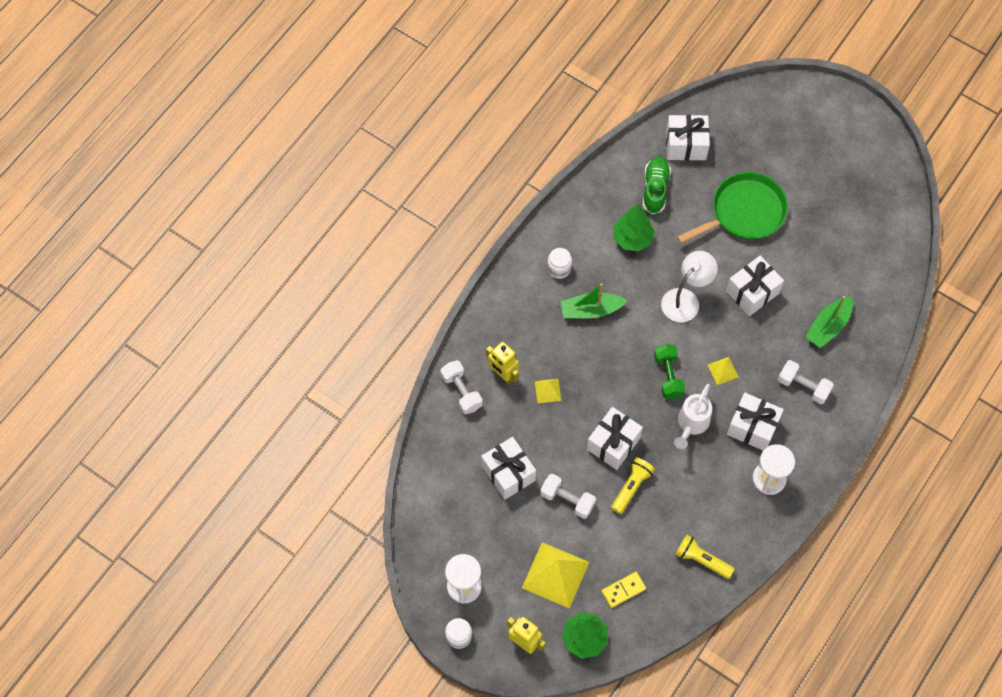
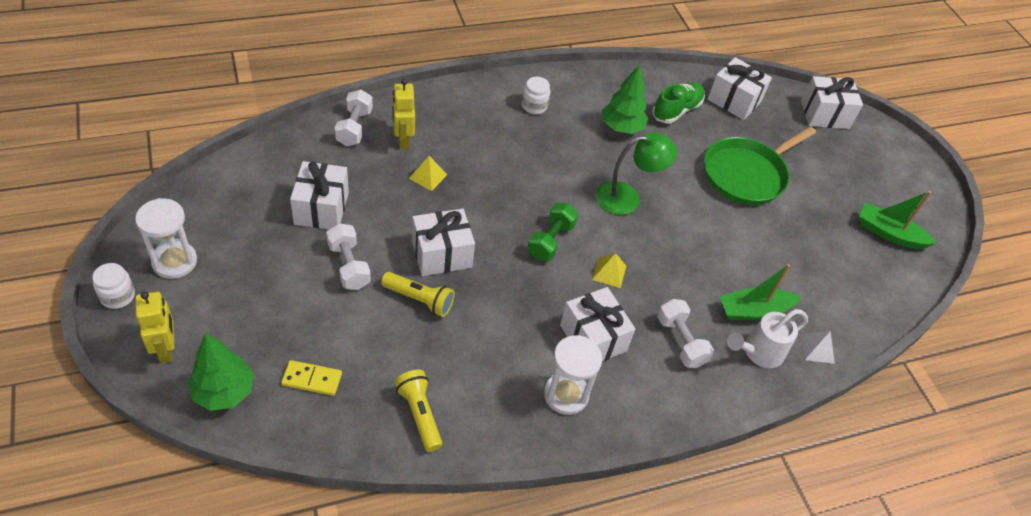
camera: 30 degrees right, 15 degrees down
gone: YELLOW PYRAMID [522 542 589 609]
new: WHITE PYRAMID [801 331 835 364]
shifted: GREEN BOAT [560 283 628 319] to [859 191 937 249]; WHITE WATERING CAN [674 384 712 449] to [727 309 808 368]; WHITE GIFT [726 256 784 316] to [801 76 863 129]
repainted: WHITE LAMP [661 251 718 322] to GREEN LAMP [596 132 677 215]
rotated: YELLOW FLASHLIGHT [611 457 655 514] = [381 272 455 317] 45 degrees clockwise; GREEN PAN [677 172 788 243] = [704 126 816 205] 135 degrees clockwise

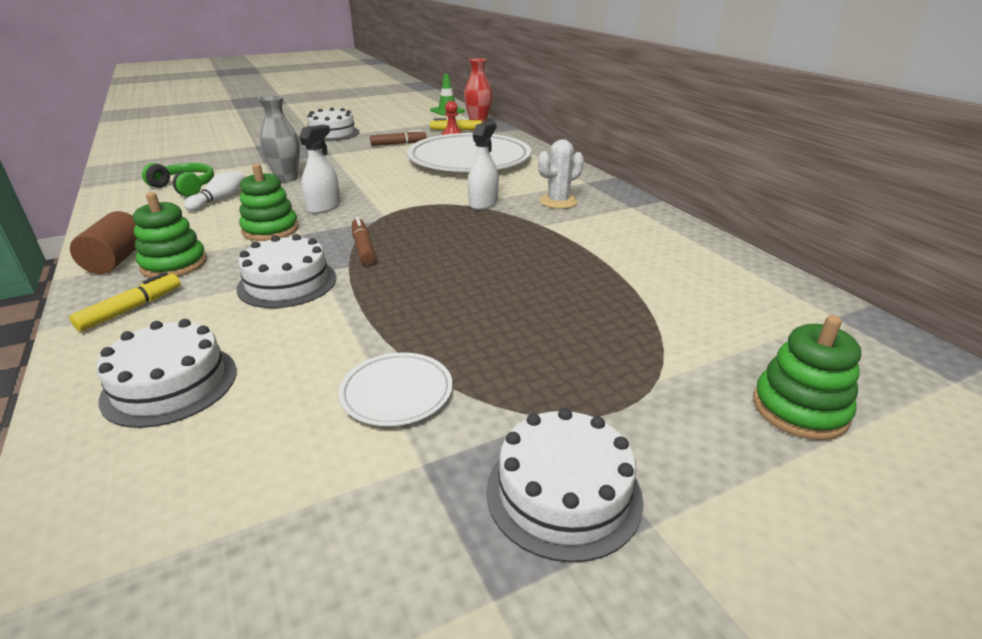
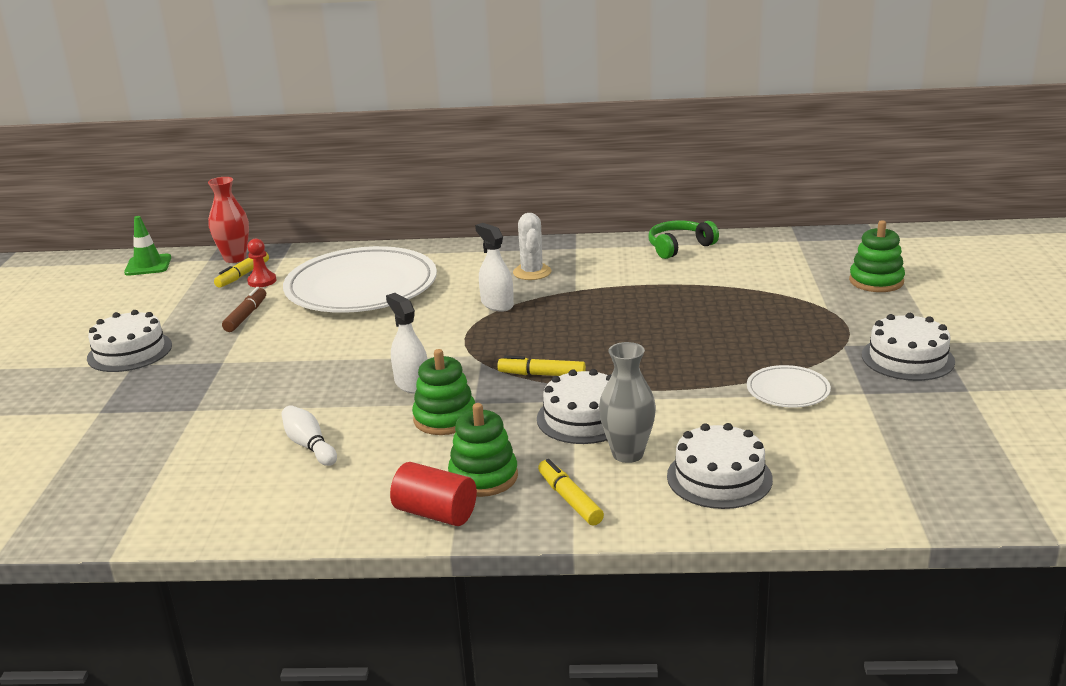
camera: 60 degrees left, 5 degrees down
shifted: GREEN HEADPHONES [142 163 214 197] to [648 220 719 259]; GREY VASE [258 95 300 182] to [599 342 656 463]
repainted: BROWN CYLINDER [70 211 137 274] to RED CYLINDER [390 462 477 526]; BROWN MARKER [352 217 376 265] to YELLOW MARKER [497 356 586 376]

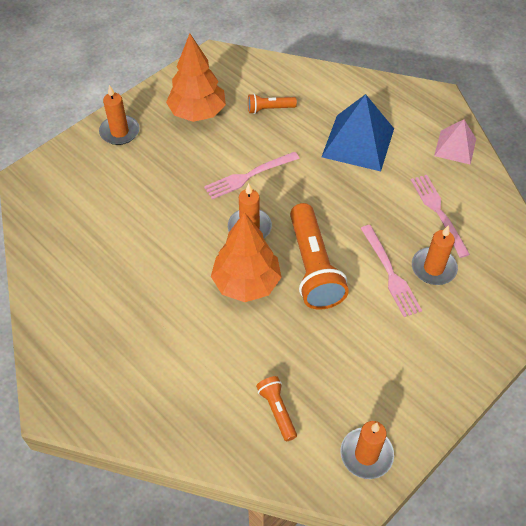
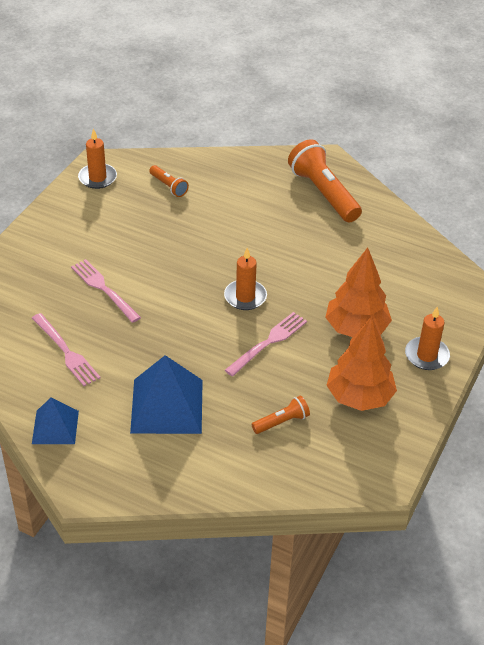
camera: 160 degrees right, 10 degrees down
gone: ORANGE CANDLE [412 225 458 285]
shifted: ORANGE TREE [211 212 282 302] to [325 247 392 337]; ORANGE FLASHLIGHT [290 203 349 310] to [288 139 362 222]
repainted: PINK PYRAMID [434 119 476 165] to BLUE PYRAMID [32 398 79 444]

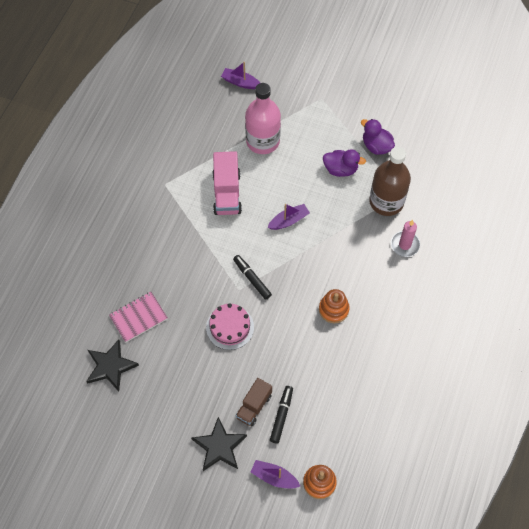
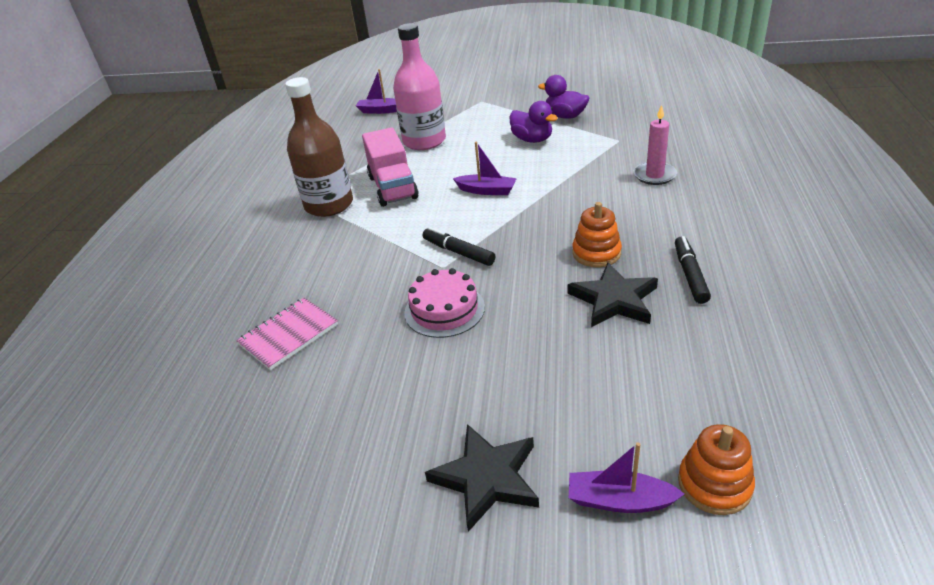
camera: 10 degrees left, 25 degrees down
gone: BROWN TRUCK [236 378 272 426]
shifted: BLACK STAR [86 340 139 391] to [568 262 658 327]; BLACK MARKER [270 386 293 444] to [675 236 711 304]; BROWN BOTTLE [369 147 411 216] to [285 77 353 217]
rotated: PURPLE BOAT [267 204 310 230] = [453 142 517 195] 60 degrees clockwise; PURPLE DUCK [323 149 366 177] = [509 101 558 143] 45 degrees clockwise

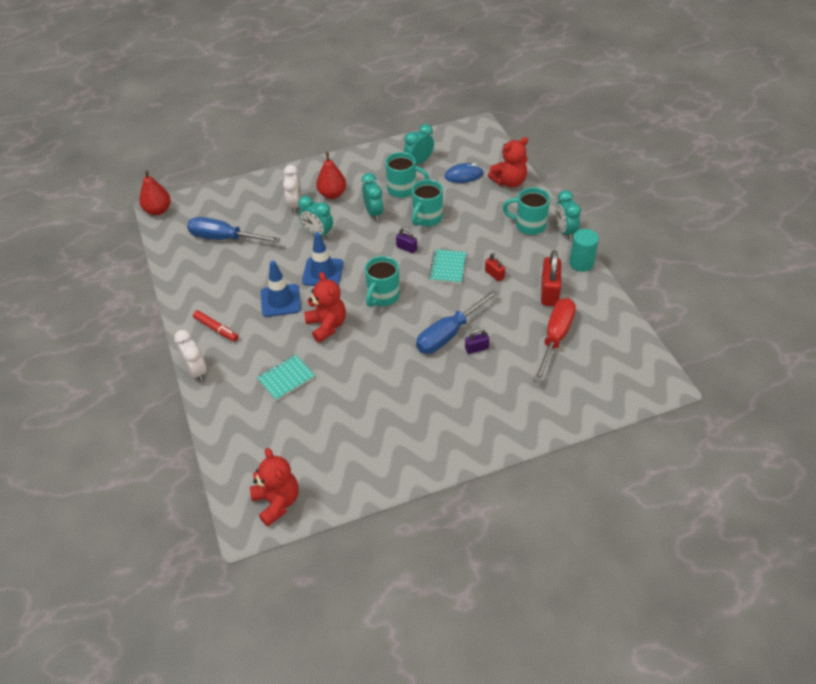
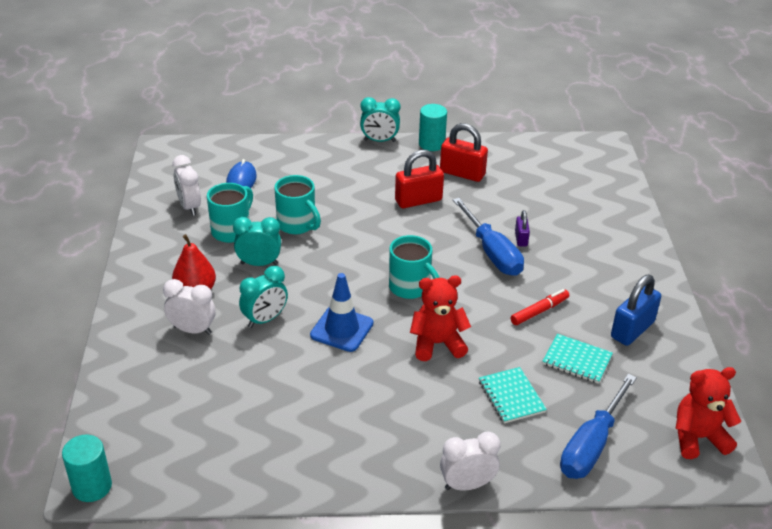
camera: 75 degrees left, 10 degrees down
gone: BLUE TRAFFIC CONE [261 261 301 317]; PURPLE PADLOCK [396 228 417 253]; RED TEDDY BEAR [488 137 528 188]; TURQUOISE MUG [503 187 550 235]; RED SCREWDRIVER [533 298 576 383]
new: BLUE PADLOCK [611 275 661 346]
shifted: BLUE SCREWDRIVER [187 217 281 243] to [560 374 637 479]; RED MARKER [193 310 238 341] to [510 289 569 325]; TURQUOISE NOTEBOOK [429 249 466 284] to [542 334 613 384]
swapped: RED PEAR [139 170 171 215] to TURQUOISE CYLINDER [62 435 112 502]
repainted: TURQUOISE CLOCK [404 124 434 164] to WHITE CLOCK [172 155 201 216]
scaled: RED PADLOCK [485 253 505 282] = [395 150 444 208] x1.85

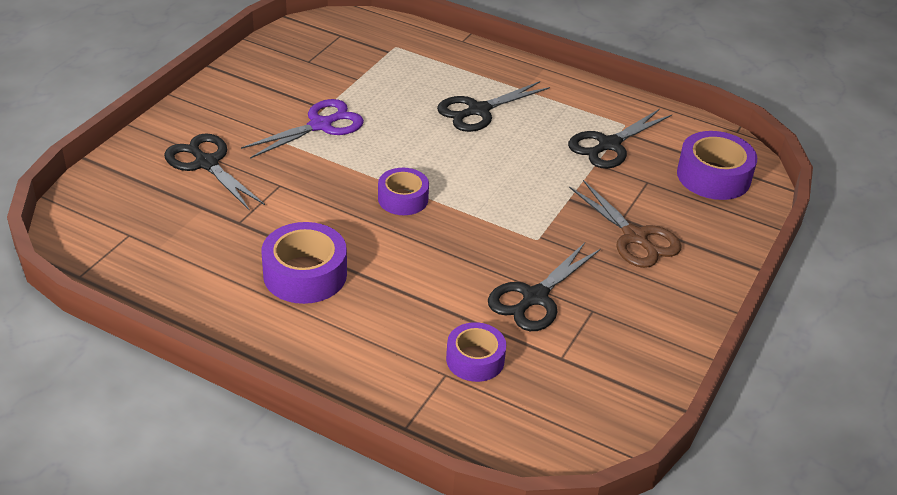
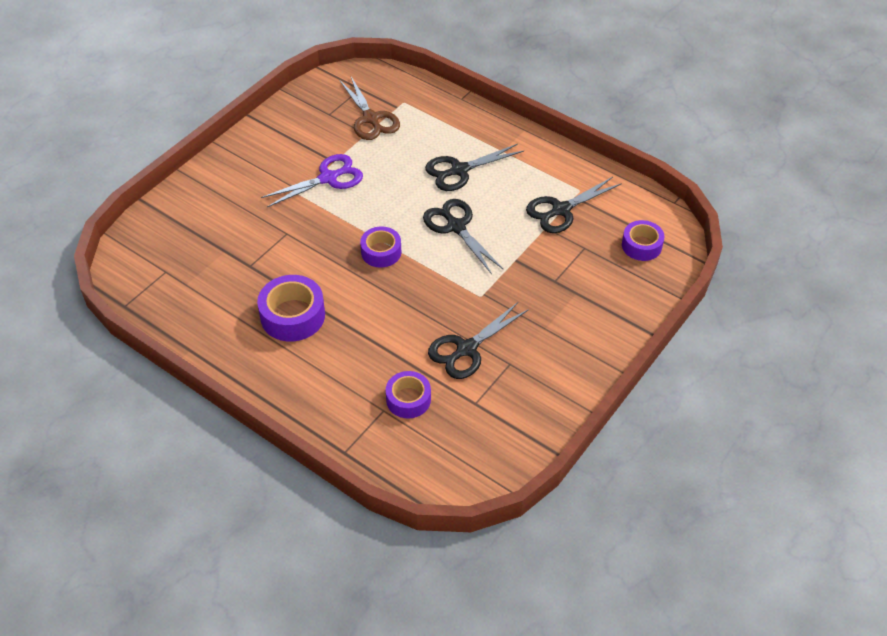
camera: 10 degrees right, 10 degrees up
shifted: BLACK SCISSORS [164 133 265 211] to [423 199 504 274]; BROWN SCISSORS [569 180 681 268] to [339 77 400 140]
scaled: PURPLE TAPE [677 131 757 200] = [622 220 665 261] x0.66

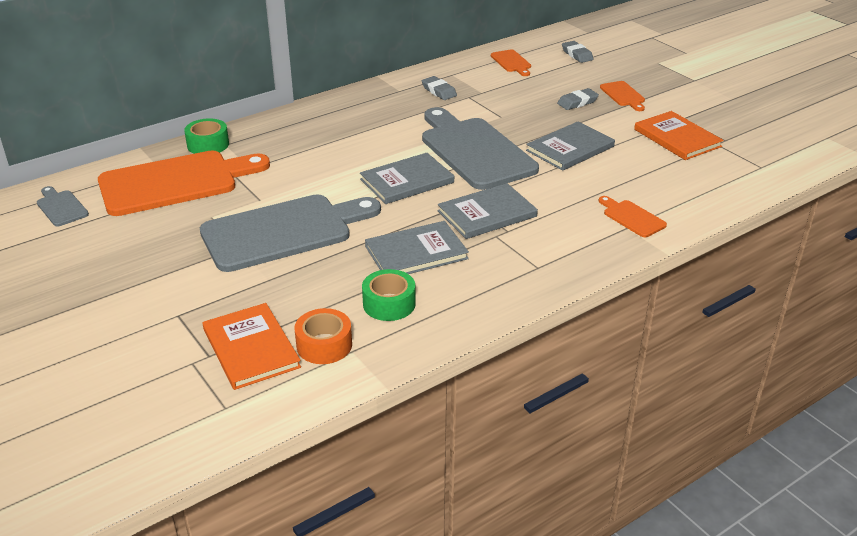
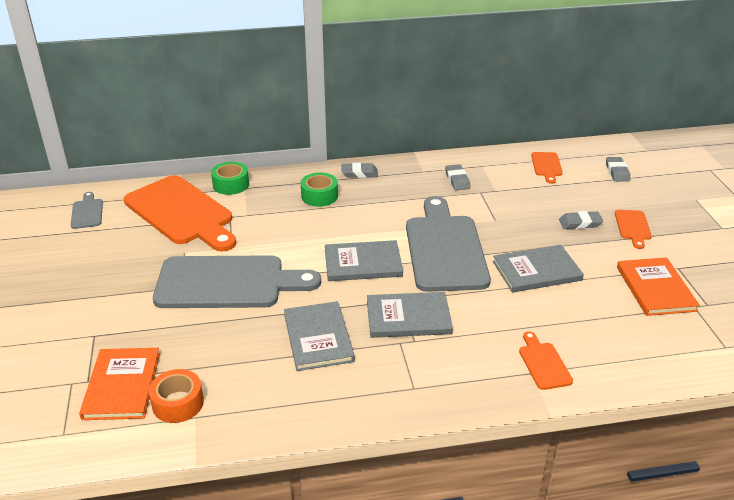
camera: 25 degrees right, 0 degrees up
new: GREY ERASER [342 163 378 178]
shifted: GREEN TAPE [362 269 416 321] to [301 172 338 207]
rotated: ORANGE CUTTING BOARD [98 150 270 216] = [124 175 236 252] 45 degrees clockwise; GREY BOOK [365 221 469 274] = [284 301 355 371] 75 degrees clockwise

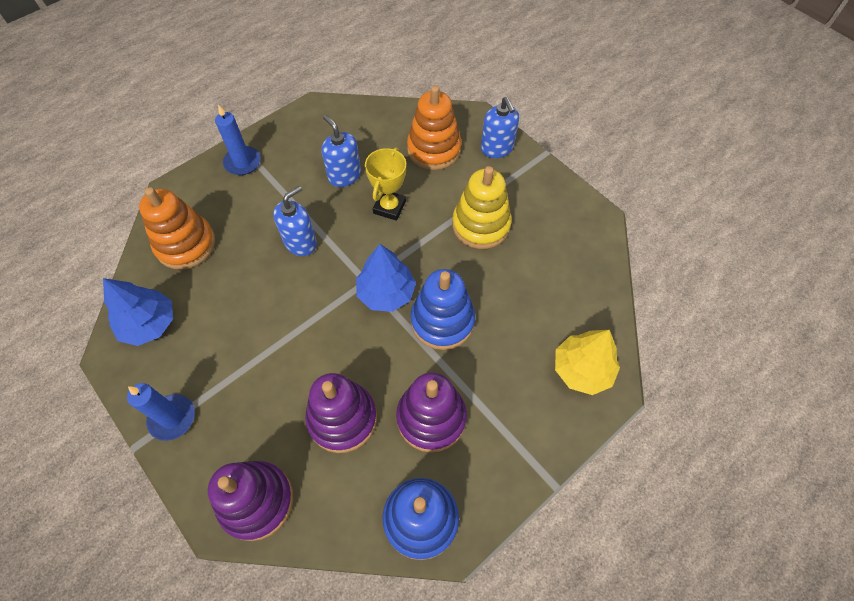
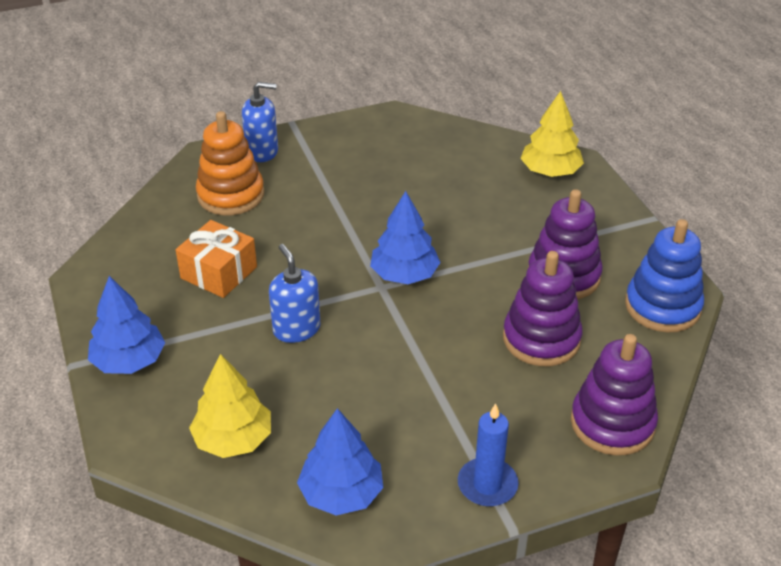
camera: 70 degrees left, 20 degrees down
gone: YELLOW TROPHY [365 147 406 221]; BLUE STACKING TOY [411 269 475 350]; YELLOW STACKING TOY [452 166 512 249]
swapped: ORANGE STACKING TOY [139 187 215 270] to YELLOW TREE [189 354 271 458]; BLUE CANDLE [215 105 261 175] to BLUE TREE [88 276 165 374]; BLUE SOAP DISPENSER [321 115 361 187] to ORANGE GIFT [176 220 257 298]

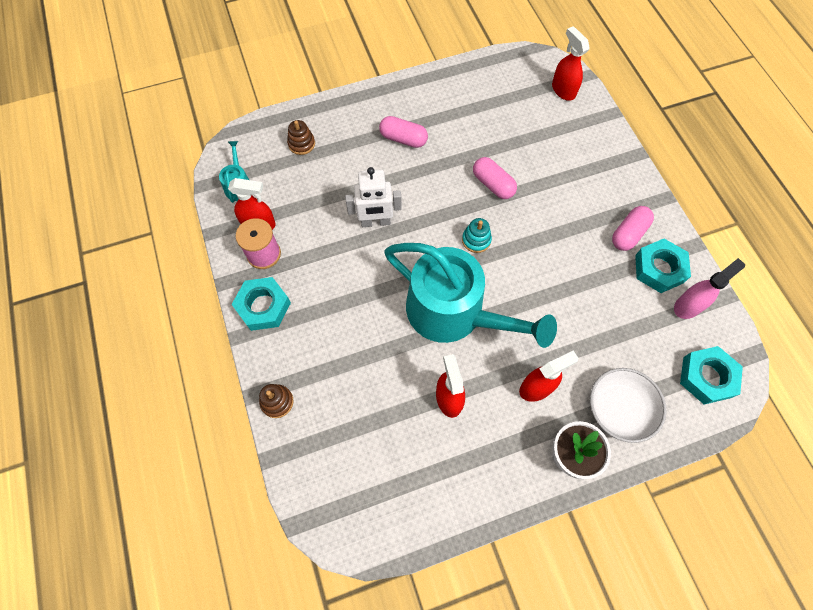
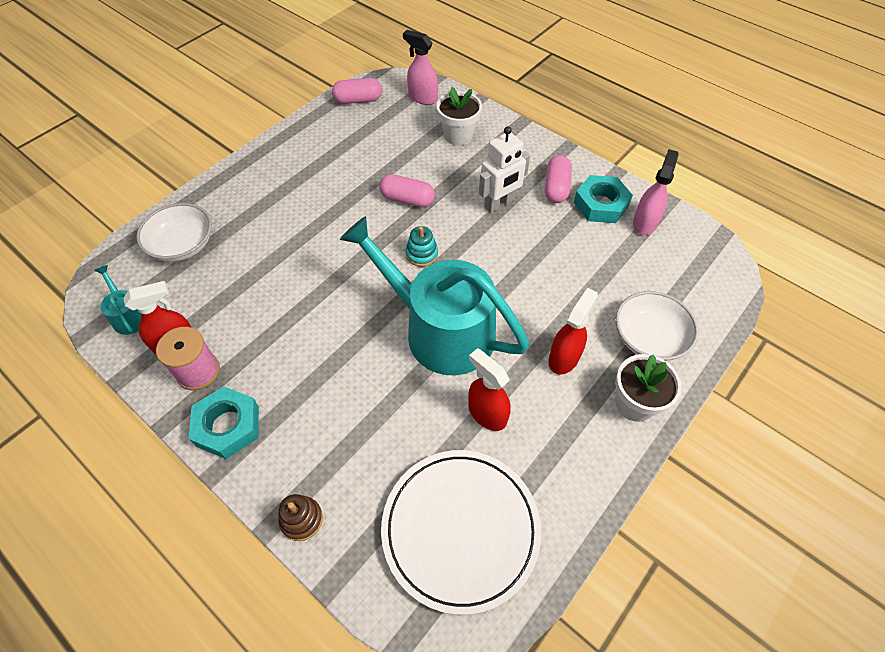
camera: 30 degrees left, 10 degrees down
gone: TURQUOISE NUT [680 346 743 405]
new: WHITE PLATE [381 450 541 615]; WHITE FLOWER POT [437 87 482 145]
shifted: WHITE ROBOT [345 167 402 227] to [479 126 530 213]; PINK CAPSULE [379 116 428 148] to [332 78 382 104]
swapped: BROWN STACKING TOY [287 120 315 155] to WHITE BOWL [136 203 212 262]
repainted: RED SPRAY BOTTLE [552 26 590 101] to PINK SPRAY BOTTLE [403 30 438 105]
rotated: TURQUOISE WATERING CAN [384 243 557 348] = [340 216 530 375] 150 degrees counterclockwise

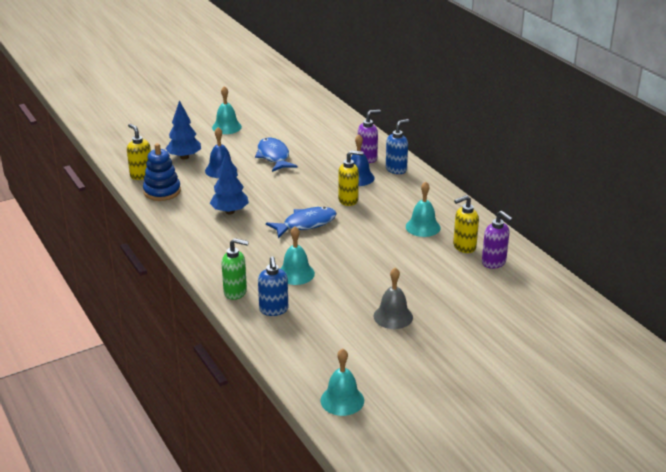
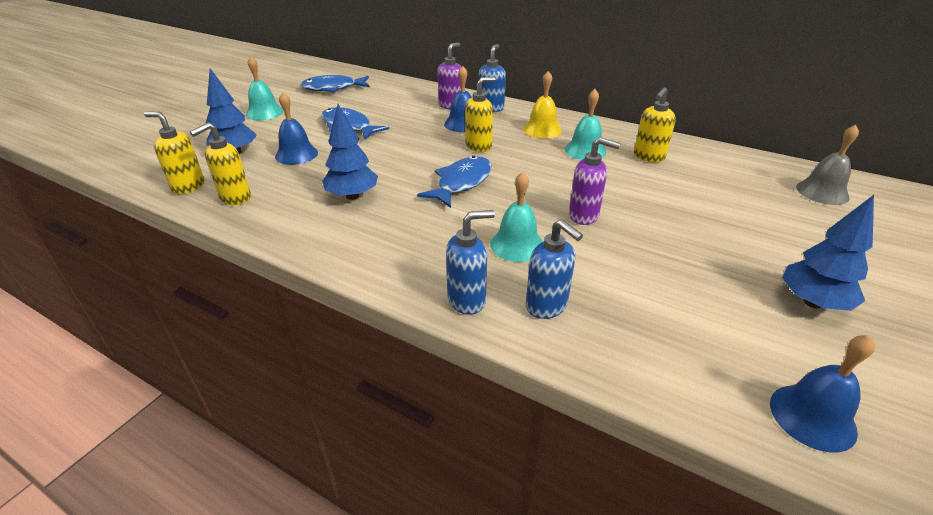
camera: 30 degrees left, 5 degrees up
new: BLUE FISH [300 75 370 92]; YELLOW BELL [523 71 562 138]; BLUE TREE [782 195 874 311]
shifted: GREY BELL [373 267 413 329] to [796 125 859 205]; PURPLE SOAP DISPENSER [482 211 513 269] to [569 137 620 225]
swapped: BLUE STACKING TOY [143 143 181 201] to YELLOW SOAP DISPENSER [190 122 251 205]
repainted: GREEN SOAP DISPENSER [222 238 249 300] to BLUE SOAP DISPENSER [446 210 495 315]; TURQUOISE BELL [320 348 364 416] to BLUE BELL [770 335 875 452]

